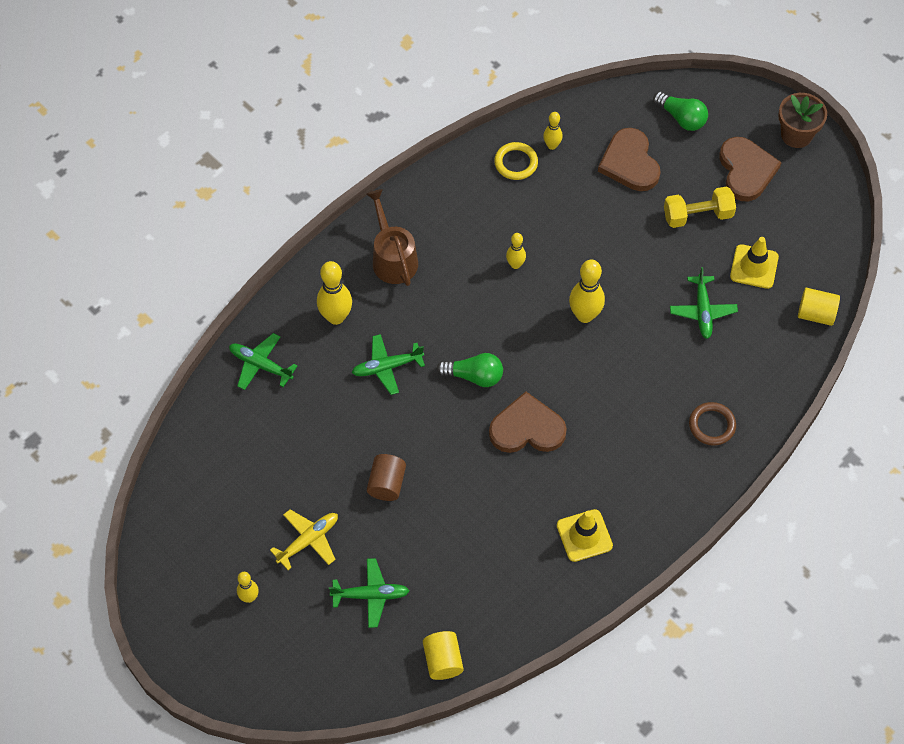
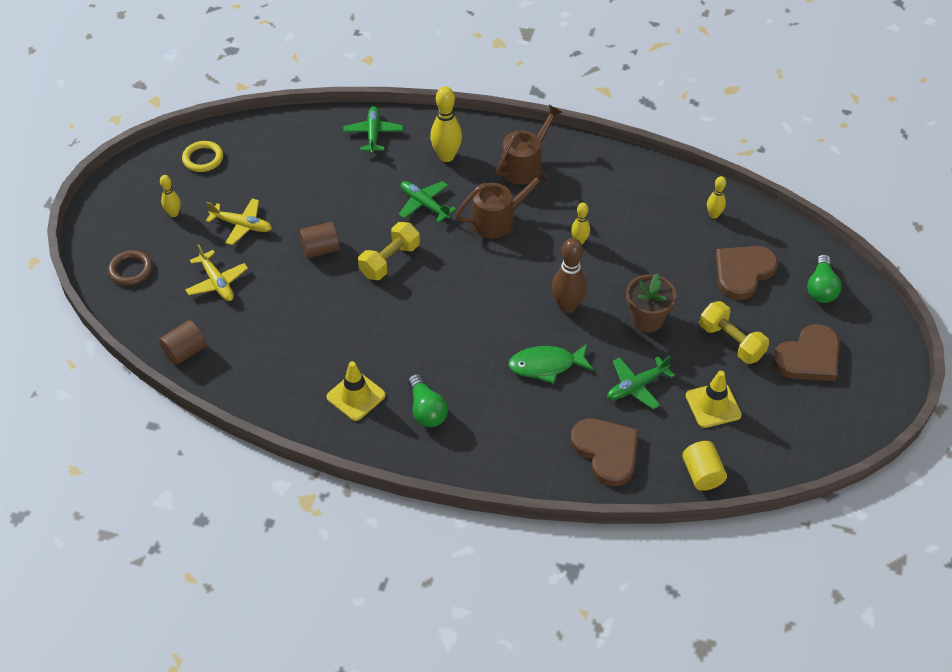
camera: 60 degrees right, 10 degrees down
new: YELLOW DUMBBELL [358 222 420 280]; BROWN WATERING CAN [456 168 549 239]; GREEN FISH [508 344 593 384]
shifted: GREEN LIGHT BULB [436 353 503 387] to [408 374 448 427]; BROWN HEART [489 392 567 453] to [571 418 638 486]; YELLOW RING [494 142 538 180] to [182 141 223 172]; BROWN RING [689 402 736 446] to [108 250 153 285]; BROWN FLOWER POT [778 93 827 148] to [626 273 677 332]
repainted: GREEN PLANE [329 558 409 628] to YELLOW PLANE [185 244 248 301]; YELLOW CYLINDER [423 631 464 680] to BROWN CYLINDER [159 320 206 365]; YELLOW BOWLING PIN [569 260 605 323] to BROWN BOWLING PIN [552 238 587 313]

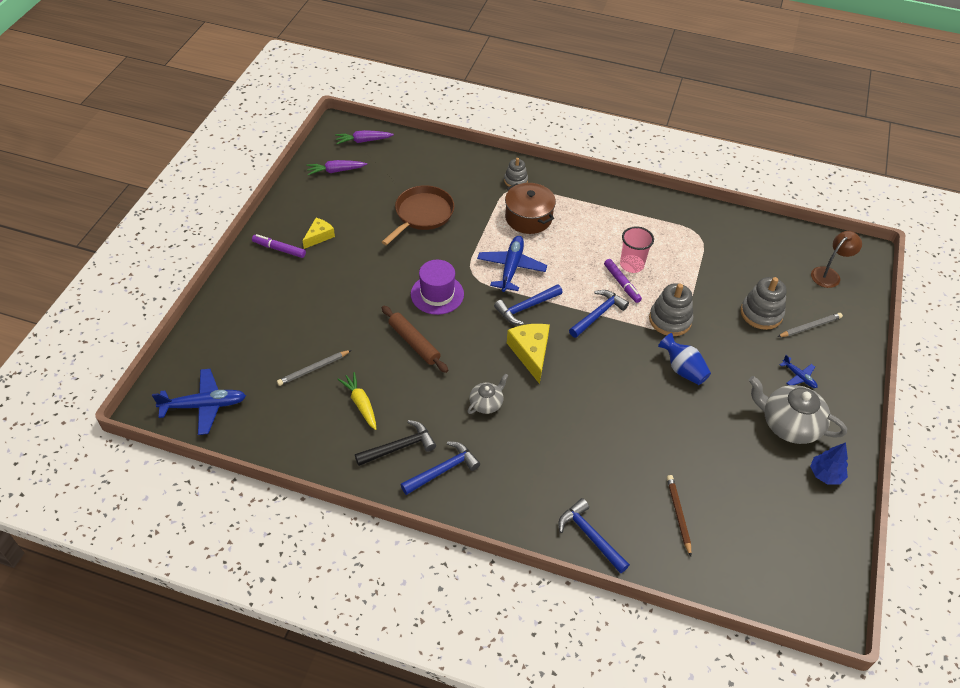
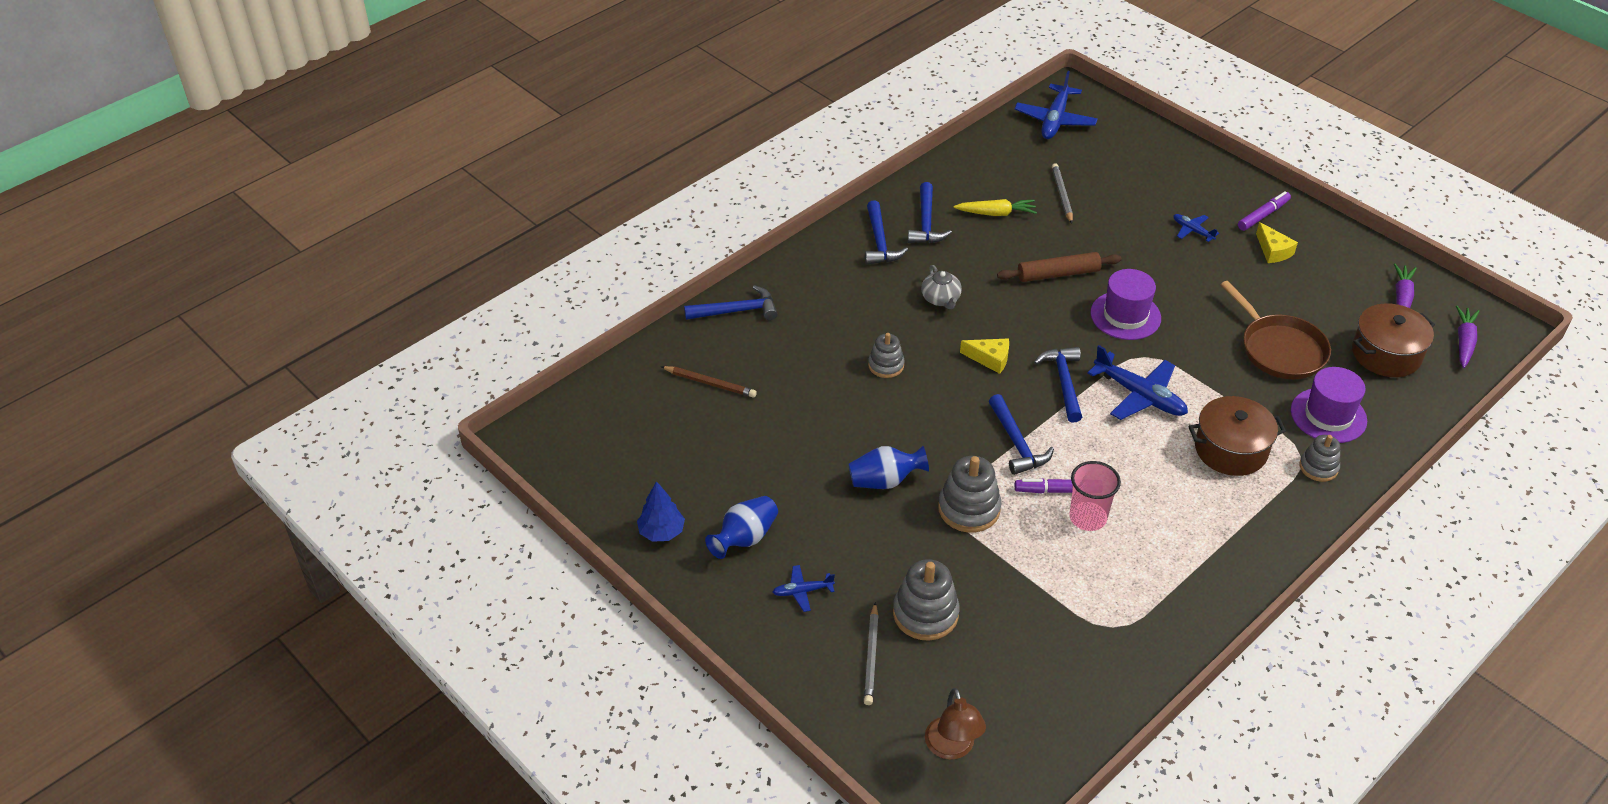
camera: 120 degrees right, 5 degrees down
new: GREY STACKING TOY [868 333 905 378]; BLUE PLANE [1173 214 1219 242]; PURPLE HAT [1291 367 1367 443]; BROWN POT [1352 304 1435 377]
swapped: GREY TEAPOT [749 376 847 444] to BLUE VASE [705 496 778 559]
repainted: BLACK HAMMER [355 420 436 466] to BLUE HAMMER [908 182 952 243]
scaled: YELLOW CHEESE [507 324 550 384] = [960 338 1009 374] x0.62

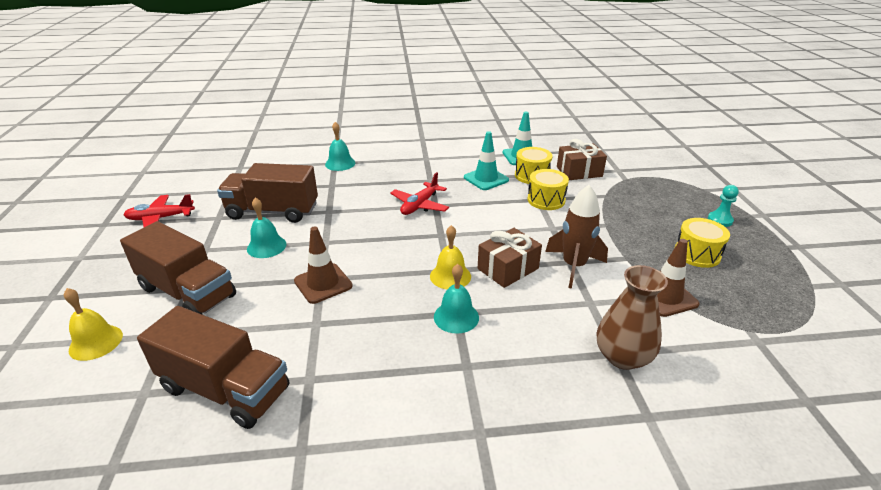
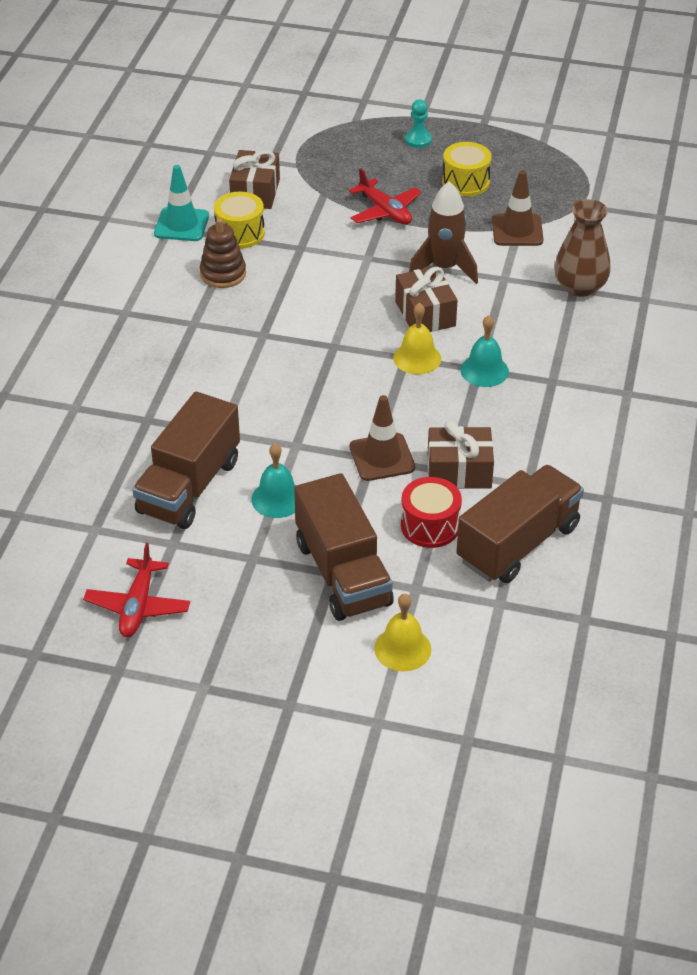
camera: 70 degrees left, 10 degrees up
gone: TURQUOISE BELL [325 122 355 171]; YELLOW DRUM [527 169 569 210]
new: RED DRUM [401 477 462 548]; BROWN GIFT [428 421 494 489]
shifted: RED PLANE [390 172 449 215] to [349 168 422 225]
swapped: TURQUOISE TRAFFIC CONE [464 131 509 190] to BROWN STACKING TOY [200 218 246 288]
rotated: BROWN TRUCK [120 221 236 315] = [294 473 394 621] 105 degrees clockwise

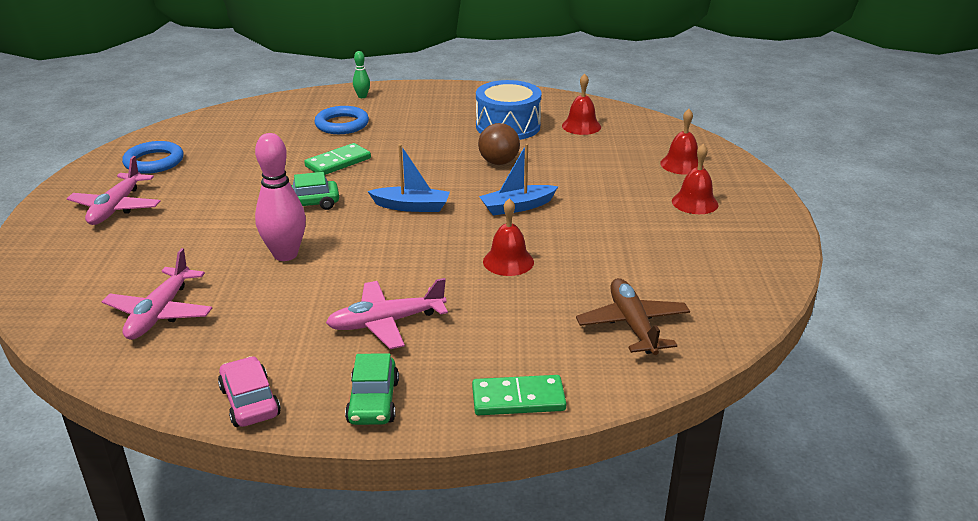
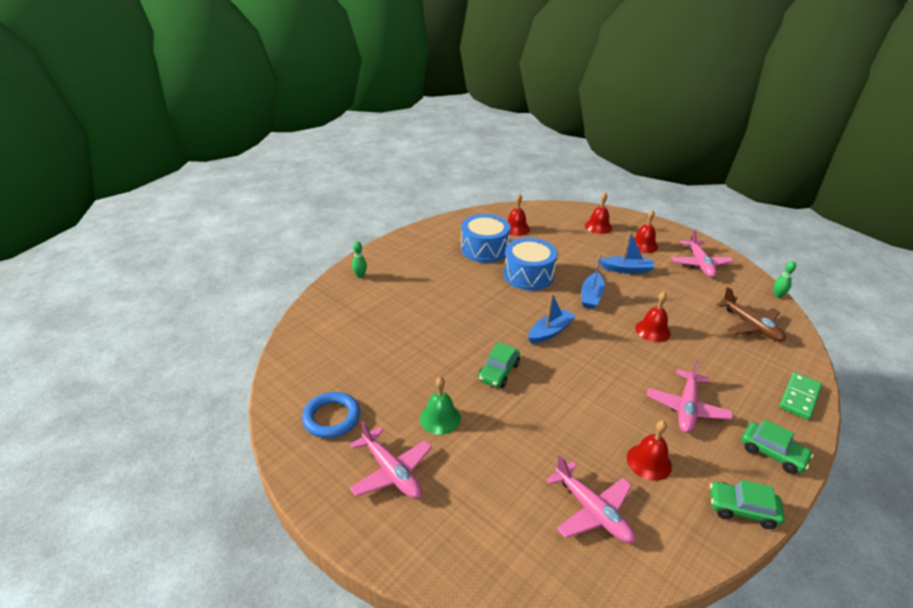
camera: 50 degrees left, 5 degrees up
gone: PINK BOWLING PIN [255 133 306 261]; GREEN DOMINO [304 143 371 175]; BLUE RING [314 106 369 134]
new: GREEN BELL [420 377 461 435]; BLUE BOAT [600 231 655 273]; RED BELL [627 420 672 481]; PINK PLANE [671 229 733 278]; GREEN BOWLING PIN [774 261 796 298]
swapped: BROWN BALL [478 123 520 165] to BLUE DRUM [503 238 557 290]
repainted: PINK CAR [218 356 281 427] to GREEN CAR [710 480 785 529]
rotated: BROWN PLANE [576 278 690 355] = [716 287 786 342] 150 degrees counterclockwise

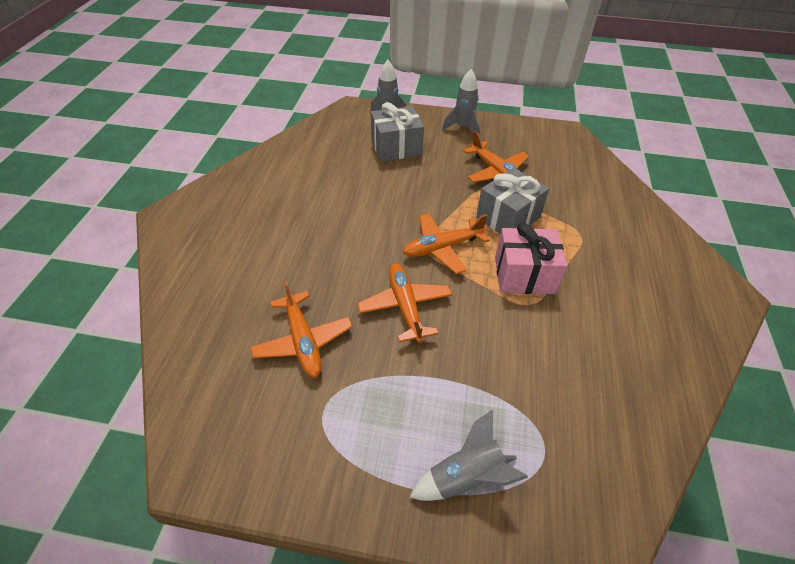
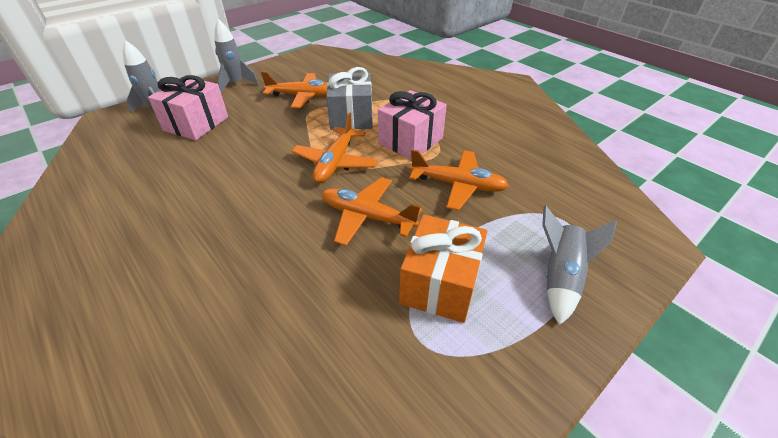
camera: 50 degrees left, 5 degrees down
new: ORANGE GIFT [399 215 487 323]
shifted: ORANGE PLANE [250 281 353 377] to [409 150 509 211]
repainted: GREY GIFT [371 102 424 162] to PINK GIFT [148 75 228 140]

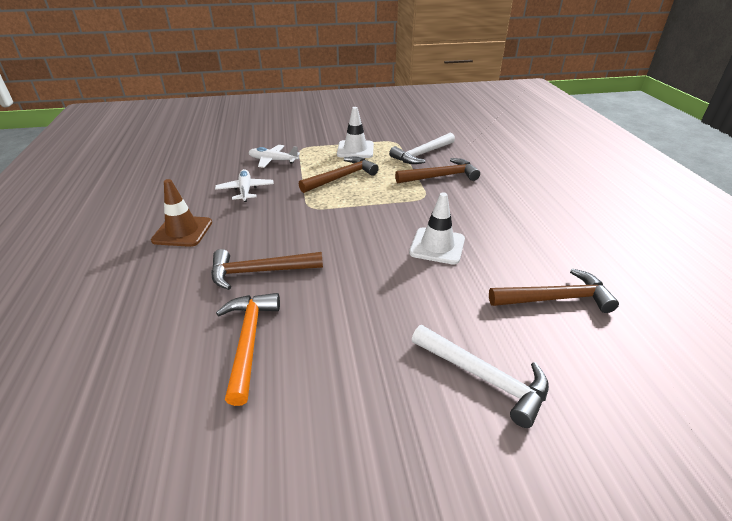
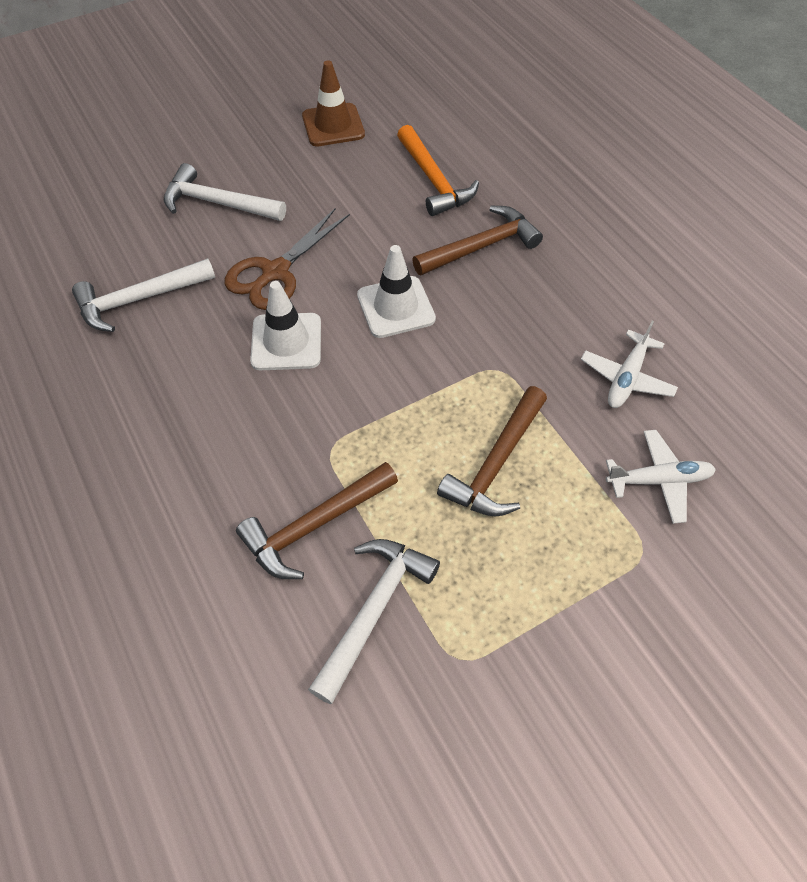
camera: 160 degrees right, 20 degrees up
new: BROWN SCISSORS [225 208 350 310]
shifted: BROWN TRAFFIC CONE [151 179 212 247] to [302 61 365 146]; WHITE TRAFFIC CONE [337 107 374 158] to [357 245 436 338]
repainted: BROWN HAMMER [489 269 619 313] to WHITE HAMMER [72 258 215 332]
rotated: WHITE PLANE [215 169 274 202] = [581 321 678 408] 60 degrees clockwise

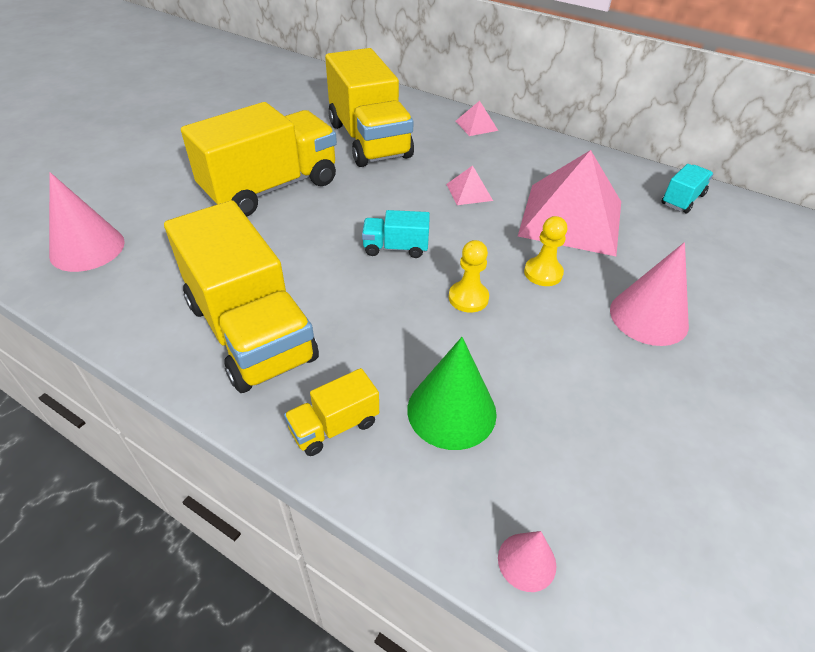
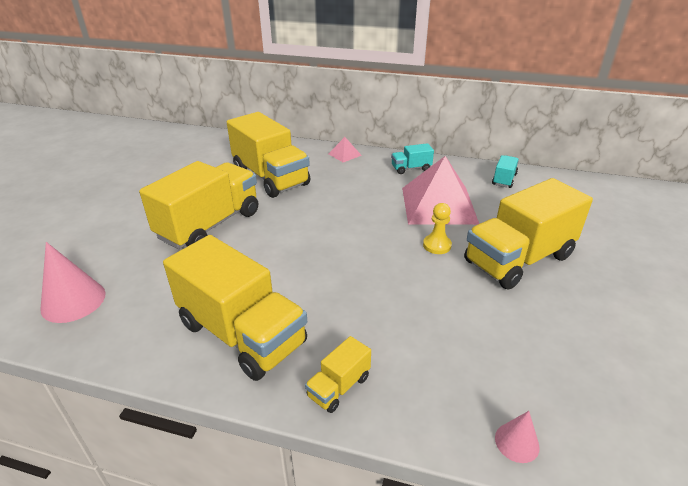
camera: 15 degrees left, 10 degrees down
gone: GREEN CONE [407 337 497 450]; PINK PYRAMID [446 165 493 205]; YELLOW PAWN [449 240 489 313]
shifted: TURQUOISE TRUCK [362 210 430 258] to [391 143 434 174]
swapped: PINK CONE [610 242 689 346] to YELLOW TRUCK [464 178 593 290]

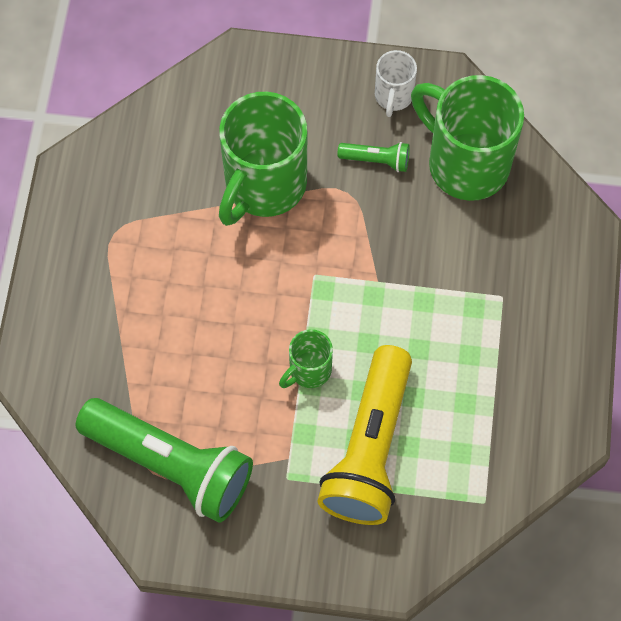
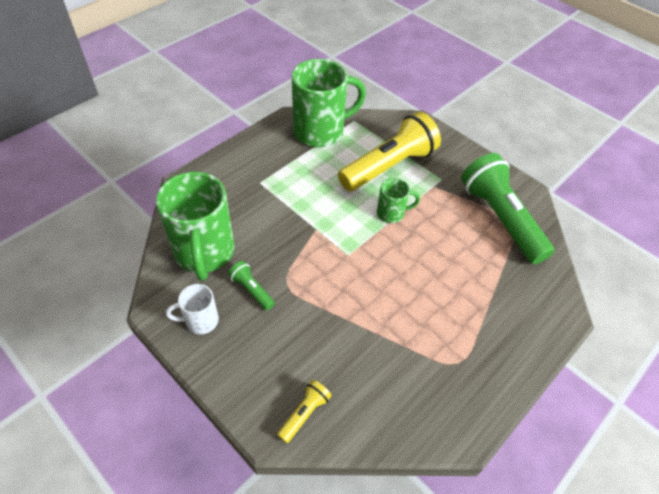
camera: 145 degrees left, 15 degrees down
new: YELLOW FLASHLIGHT [277 380 332 443]
shifted: GREEN MUG [219 92 307 226] to [292 59 366 147]
rotated: WHITE MUG [375 50 417 117] = [166 284 219 334] 150 degrees counterclockwise

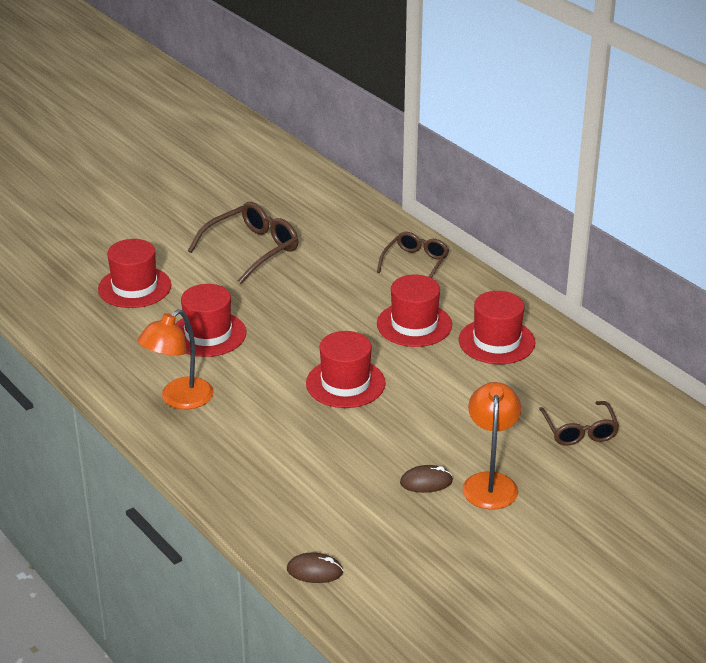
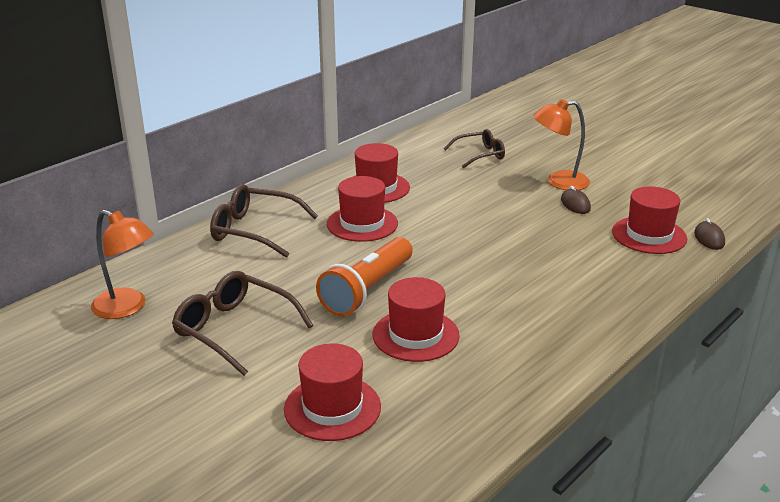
camera: 100 degrees left, 5 degrees down
new: ORANGE FLASHLIGHT [316 237 413 316]
shifted: ORANGE LAMP [137 309 214 409] to [91 210 154 319]; RED HAT [306 331 386 408] to [612 186 687 254]
scaled: BROWN GLASSES [377 232 449 278] = [210 184 318 258] x1.50

